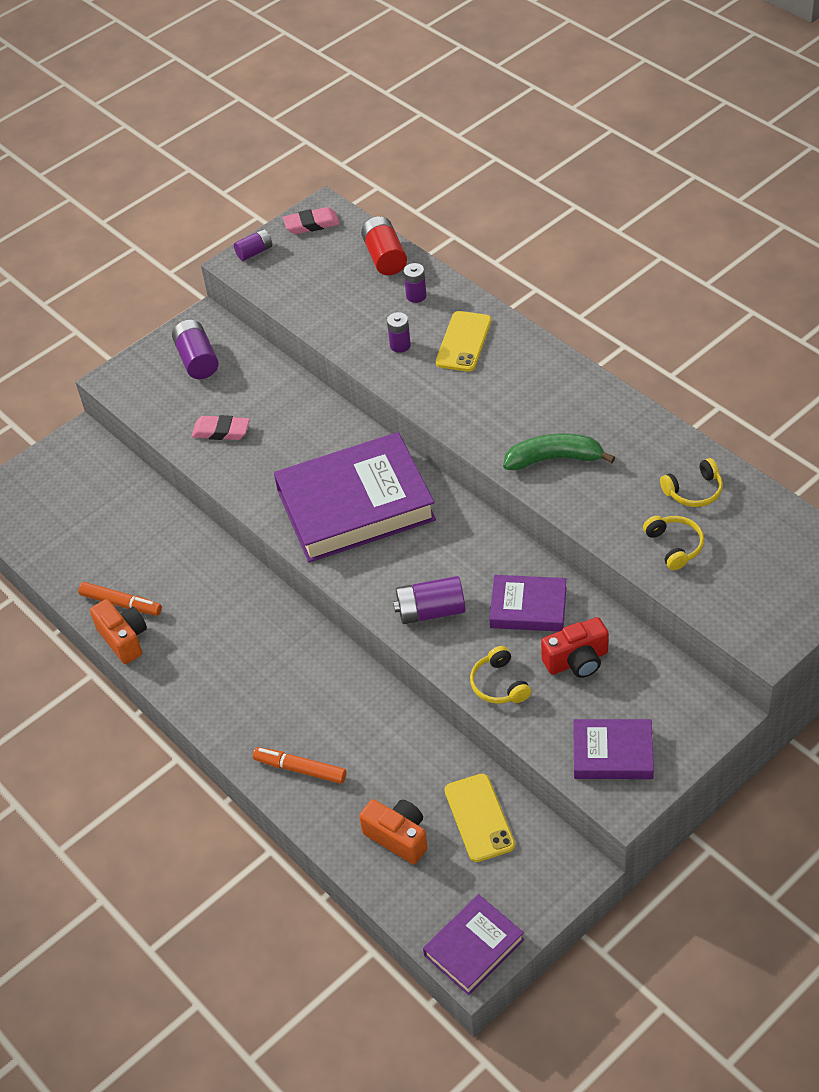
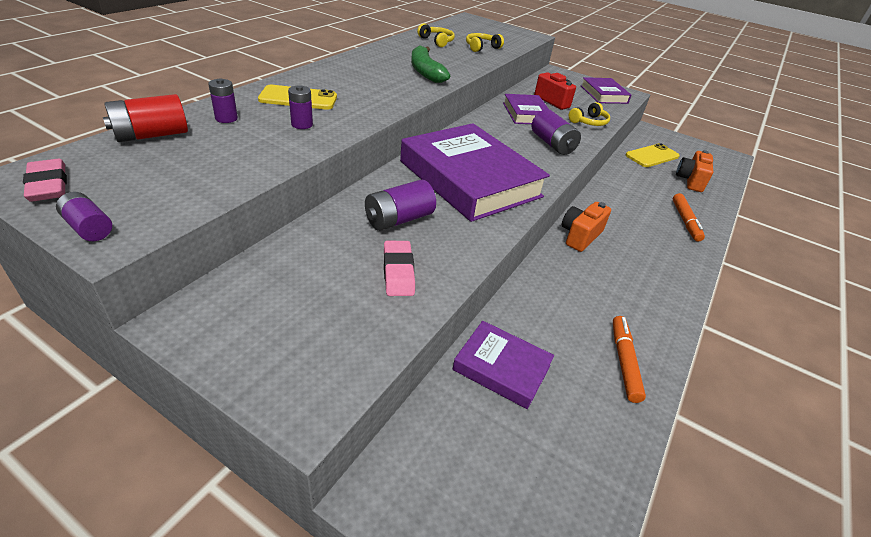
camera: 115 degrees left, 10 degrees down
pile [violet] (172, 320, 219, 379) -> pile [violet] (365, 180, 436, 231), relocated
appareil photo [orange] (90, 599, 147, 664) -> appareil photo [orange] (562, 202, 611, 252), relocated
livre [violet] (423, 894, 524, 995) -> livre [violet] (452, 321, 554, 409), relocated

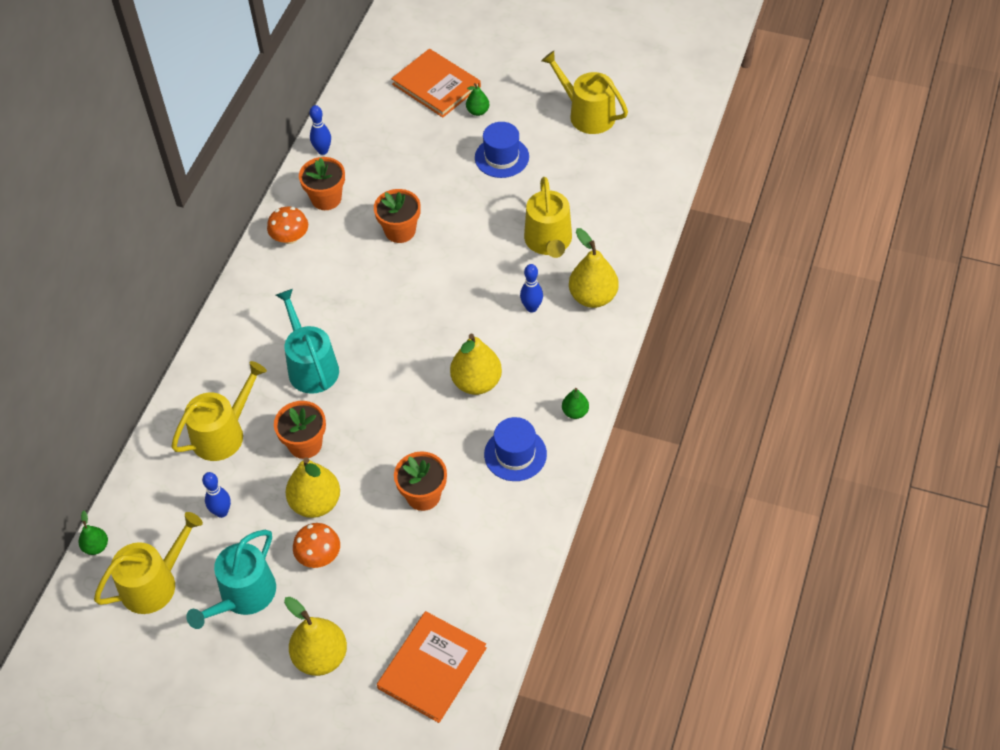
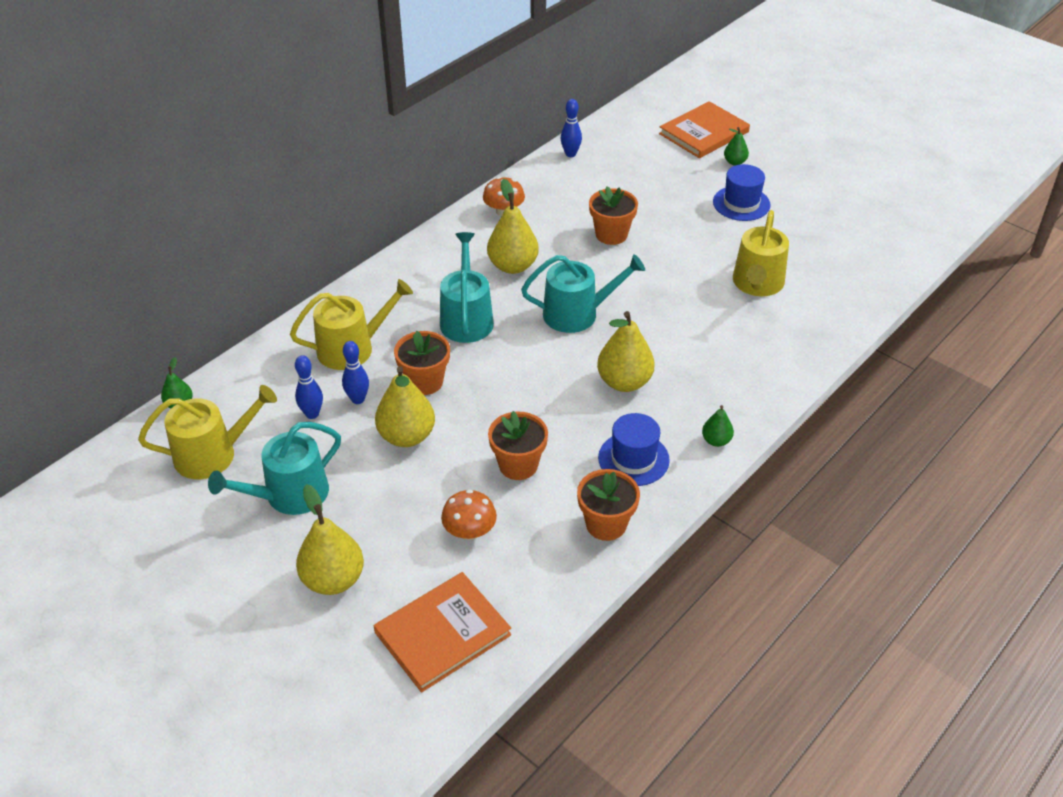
camera: 20 degrees right, 10 degrees down
livre [orange] (391, 49, 481, 118) -> livre [orange] (659, 101, 750, 158), 75 degrees clockwise
arrosoir [jaune] (541, 51, 628, 134) -> none
pot de fleurs [orange] (299, 157, 345, 210) -> pot de fleurs [orange] (577, 469, 640, 541), relocated
poire [jaune] (569, 228, 619, 308) -> poire [jaune] (487, 179, 539, 274), relocated
quille [bleu] (520, 264, 543, 313) -> quille [bleu] (342, 341, 369, 404), relocated
champignon [orange] (293, 523, 340, 568) -> champignon [orange] (441, 489, 497, 540), relocated
none -> arrosoir [turquoise] (521, 254, 645, 333)

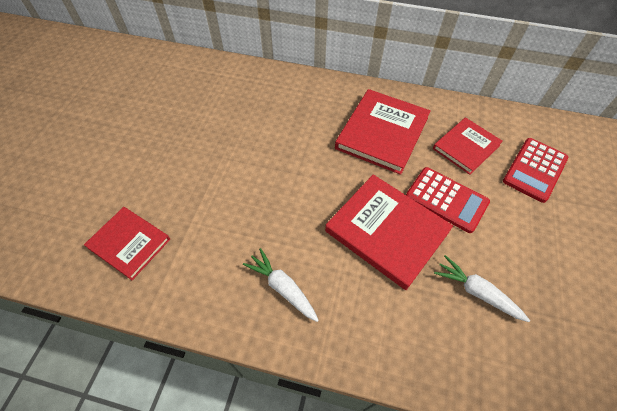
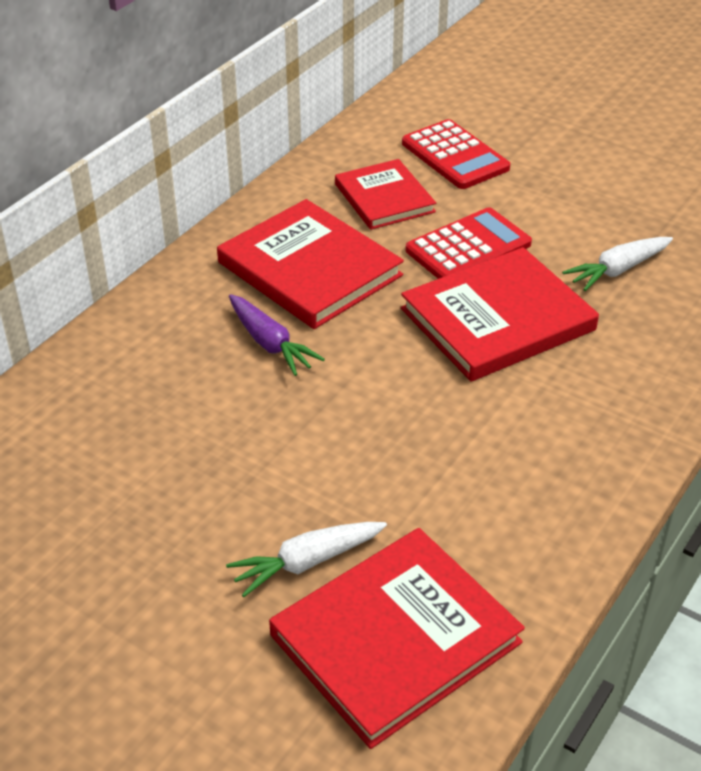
camera: 70 degrees left, 15 degrees down
livre [rouge] (84, 207, 170, 280) -> livre [rouge] (269, 528, 525, 749), x1.57
carotte [blanc] (243, 248, 319, 322) -> carotte [blanc] (226, 522, 387, 597), relocated
none -> carotte [violet] (229, 294, 325, 376)

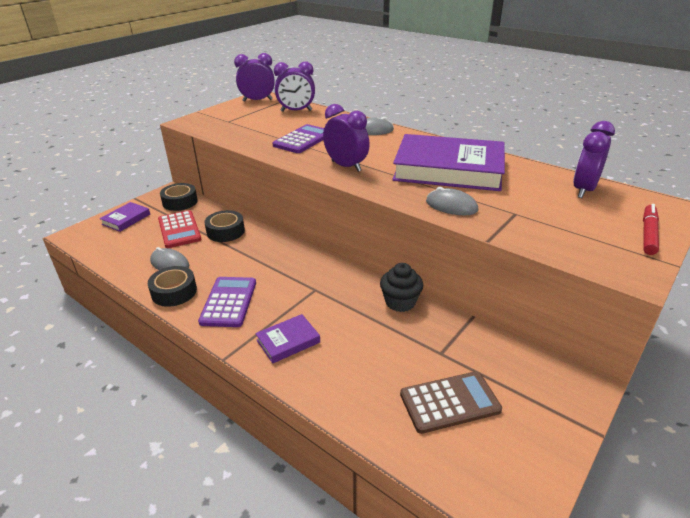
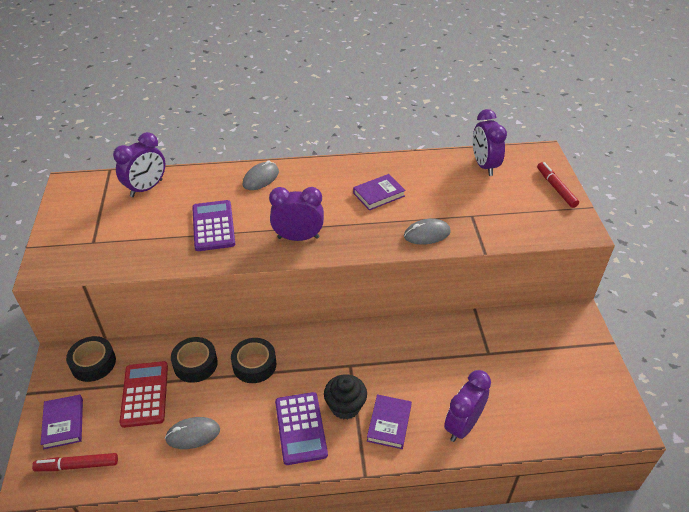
camera: 45 degrees left, 10 degrees up
réveil [violet] (234, 53, 275, 102) -> réveil [violet] (444, 370, 491, 442), relocated
livre [violet] (392, 134, 505, 191) -> livre [violet] (353, 174, 406, 210), x0.43
calculatrice [rouge] (158, 210, 201, 248) -> calculatrice [rouge] (119, 361, 168, 428), 120 degrees counterclockwise
muffin [noir] (380, 263, 423, 312) -> muffin [noir] (324, 374, 367, 420), relocated
ruban adhésif [noir] (148, 266, 197, 307) -> ruban adhésif [noir] (231, 338, 276, 383), relocated
calculatrice [violet] (198, 277, 256, 327) -> calculatrice [violet] (275, 392, 328, 465), 150 degrees counterclockwise
calculatrice [marron] (400, 371, 502, 434) -> none
none -> feutre [rouge] (32, 453, 118, 471)

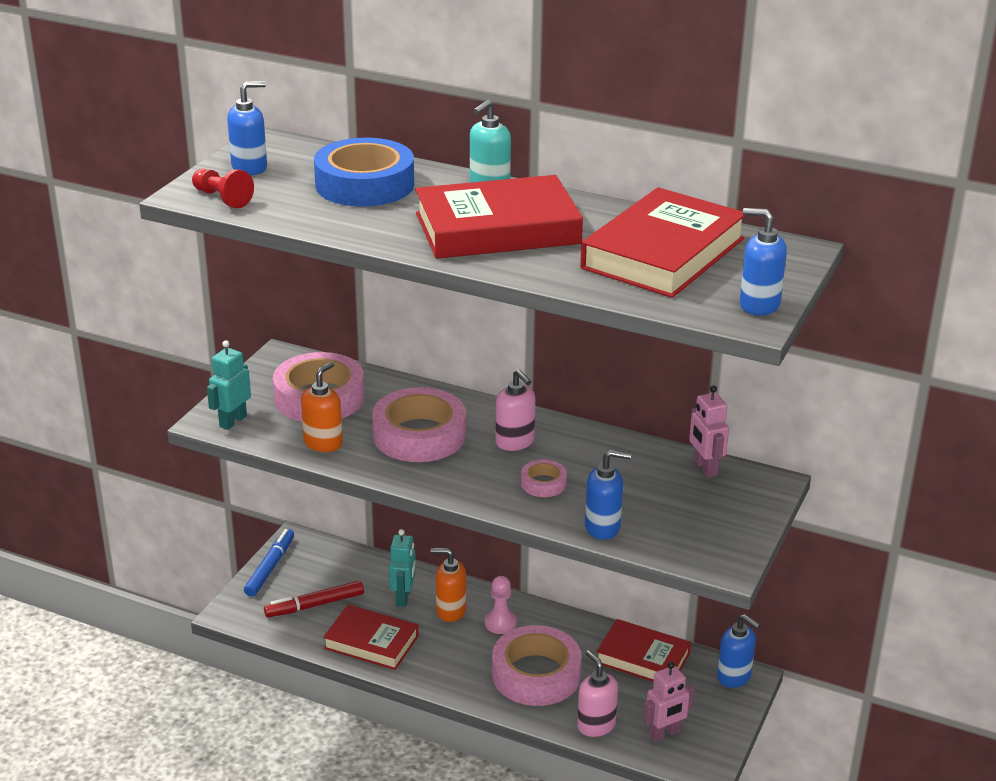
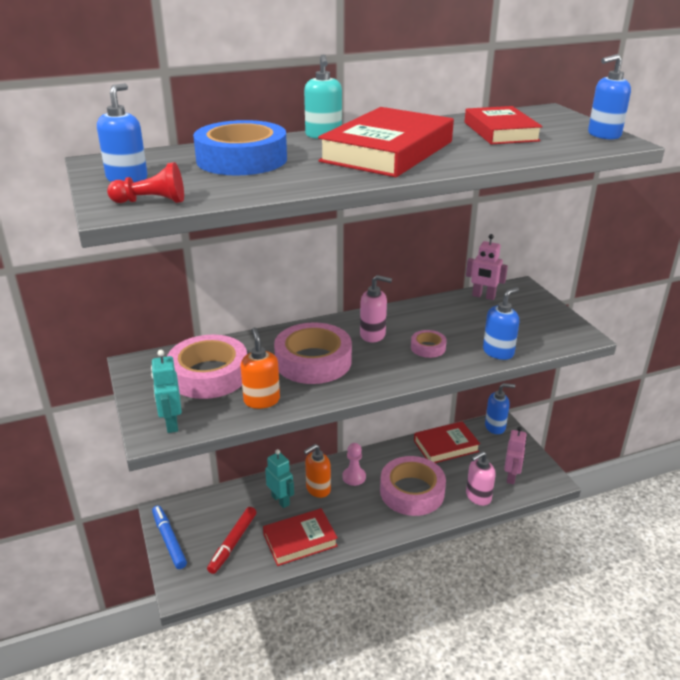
camera: 45 degrees left, 0 degrees up
livre [rouge] (580, 187, 746, 298) -> livre [rouge] (465, 106, 543, 144), x0.64
distributeur de savon [rose] (577, 650, 618, 737) -> distributeur de savon [rose] (466, 451, 496, 506), 45 degrees counterclockwise

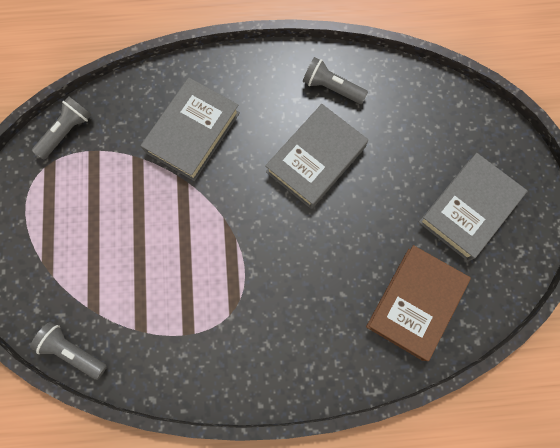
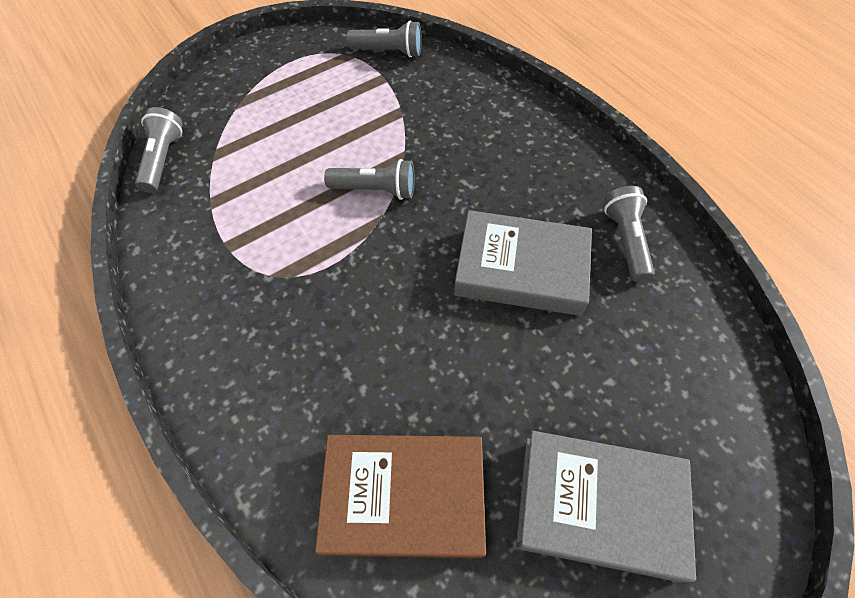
camera: 60 degrees right, 15 degrees down
livre [gris] (141, 77, 240, 181) -> none
none -> lampe de poche [gris] (324, 159, 415, 200)

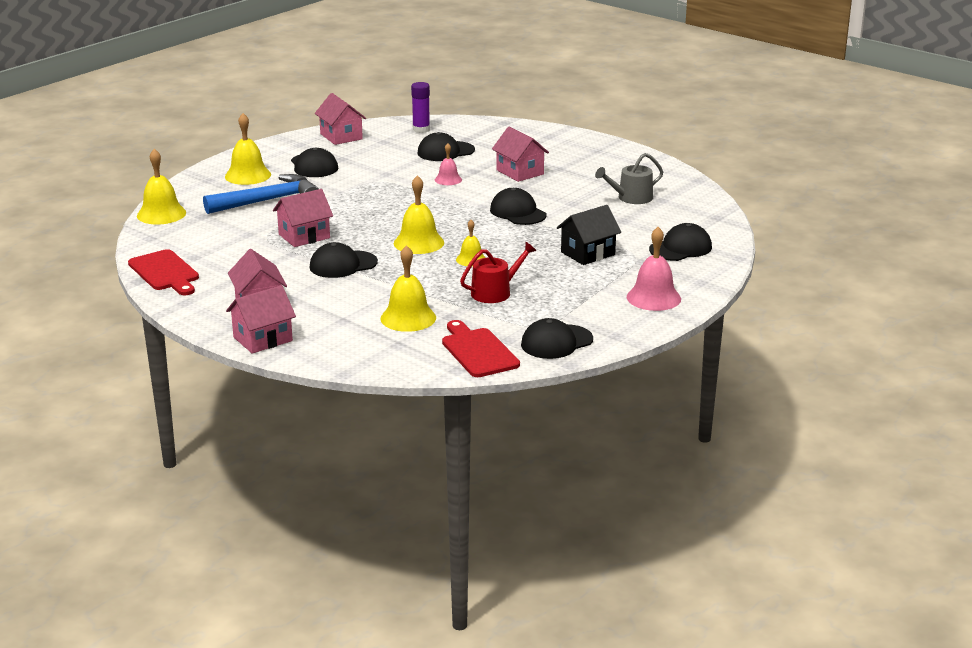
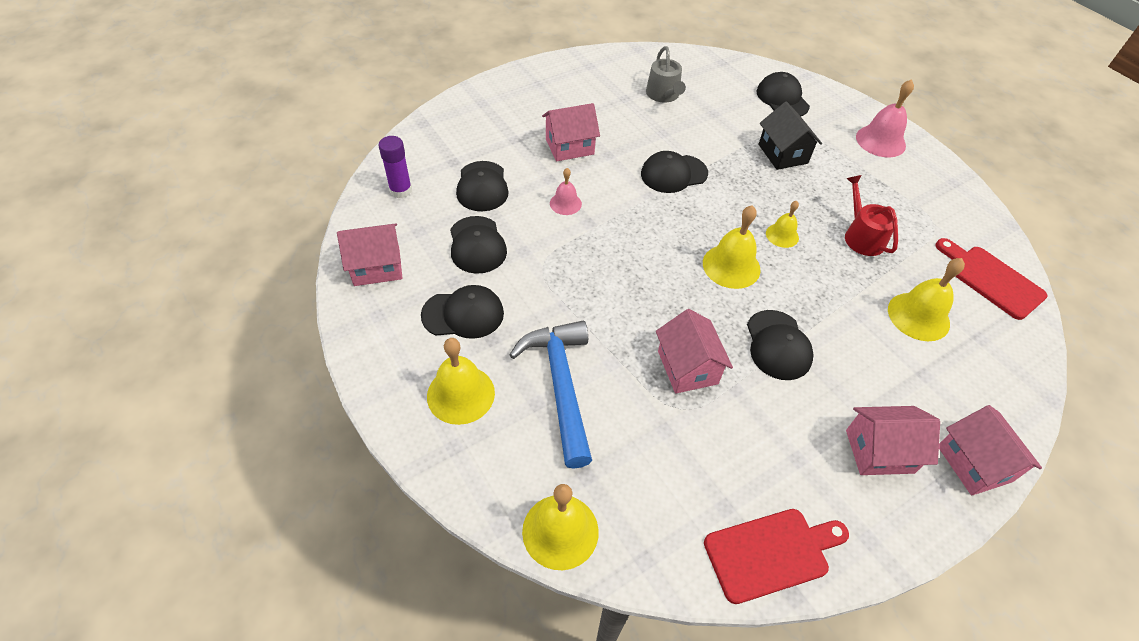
camera: 75 degrees left, 25 degrees up
casquette [noir] (521, 318, 593, 359) -> casquette [noir] (450, 216, 507, 274), relocated
planche à découper [rouge] (442, 320, 520, 377) -> planche à découper [rouge] (936, 238, 1048, 320), 60 degrees clockwise

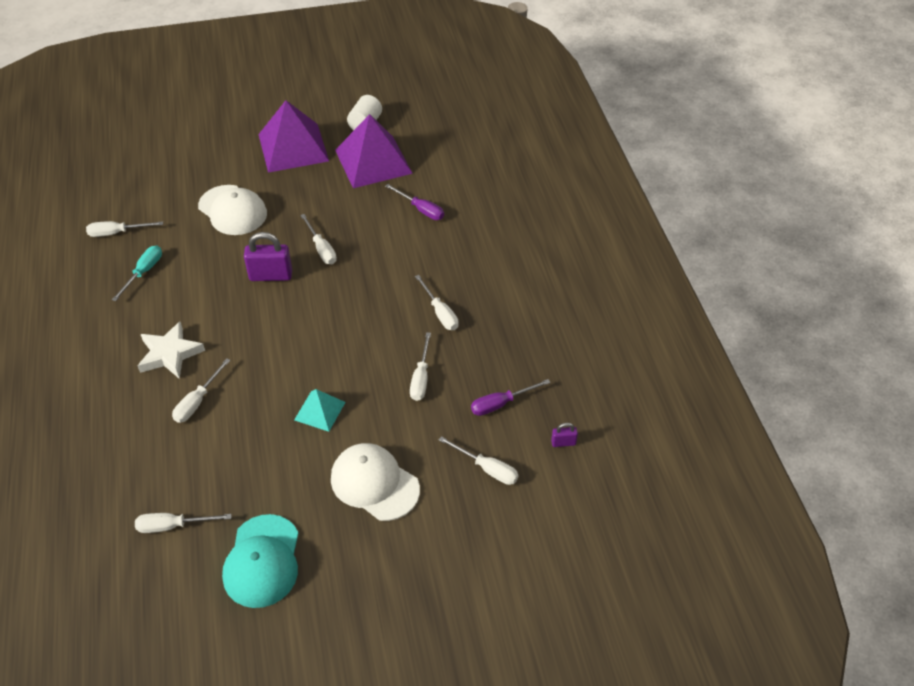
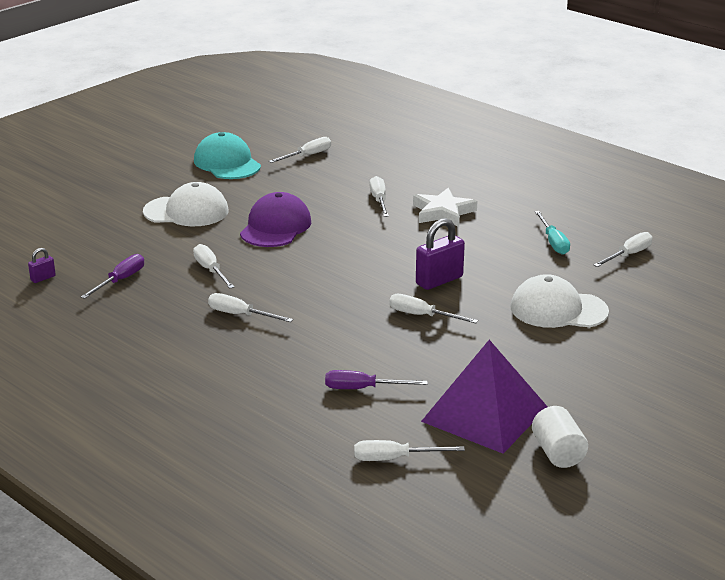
camera: 145 degrees right, 20 degrees down
pyramide [violet] (258, 100, 329, 173) -> none
pyramide [turquoise] (294, 389, 346, 432) -> casquette [violet] (240, 192, 311, 247)
tournevis [blanc] (439, 436, 519, 485) -> tournevis [blanc] (354, 440, 465, 461), relocated

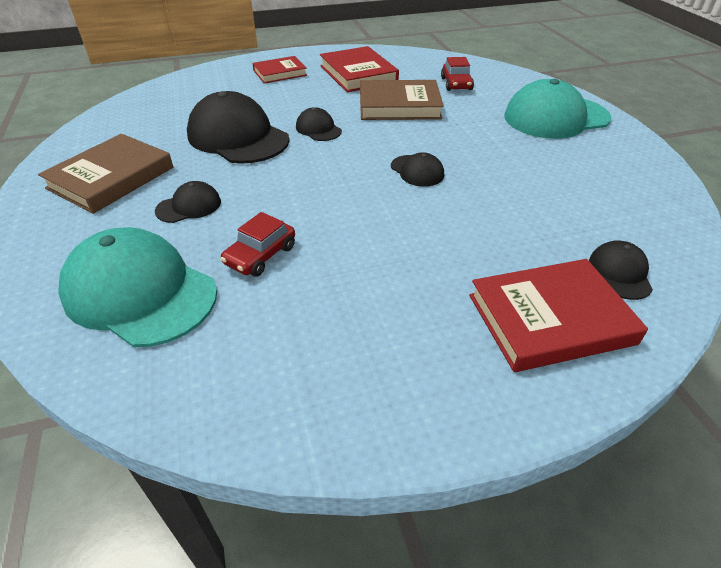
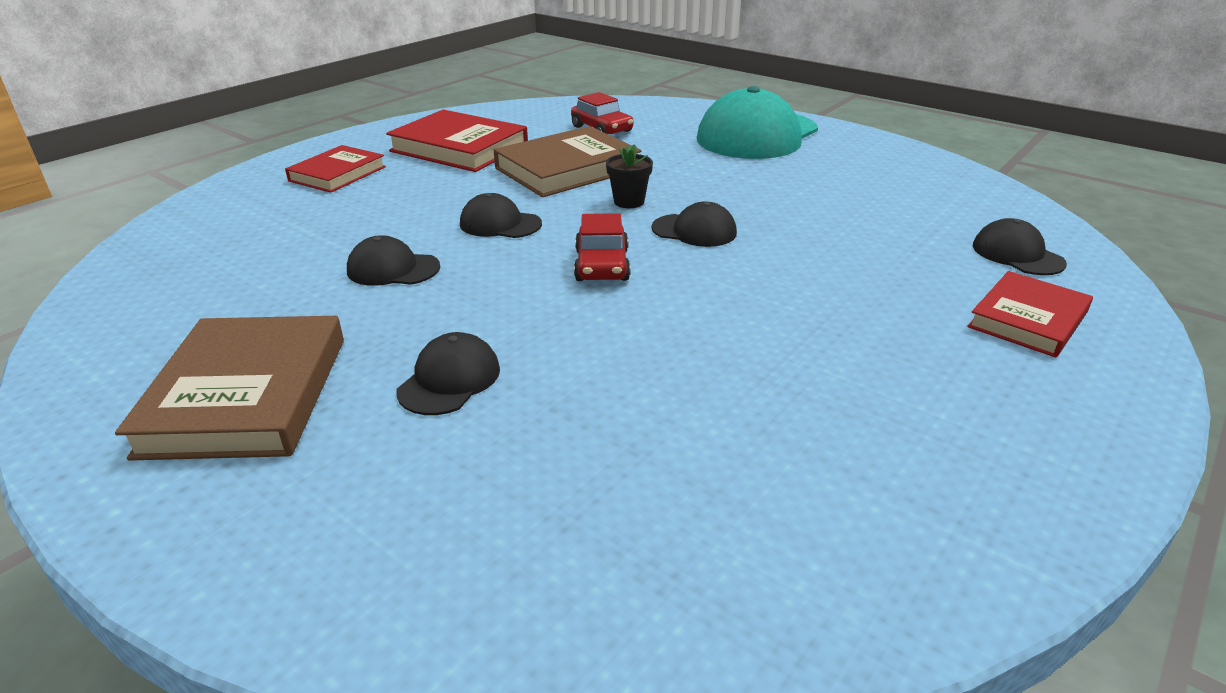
camera: 35 degrees left, 10 degrees down
casquette [noir] (187, 91, 289, 164) -> casquette [noir] (347, 235, 440, 286), x0.48
voiture [rouge] (221, 212, 295, 277) -> voiture [rouge] (574, 213, 630, 281), relocated
casquette [turquoise] (58, 227, 217, 347) -> none
livre [rouge] (469, 259, 648, 372) -> livre [rouge] (967, 271, 1093, 357), x0.64
none -> pot de fleurs [noir] (606, 144, 653, 208)

